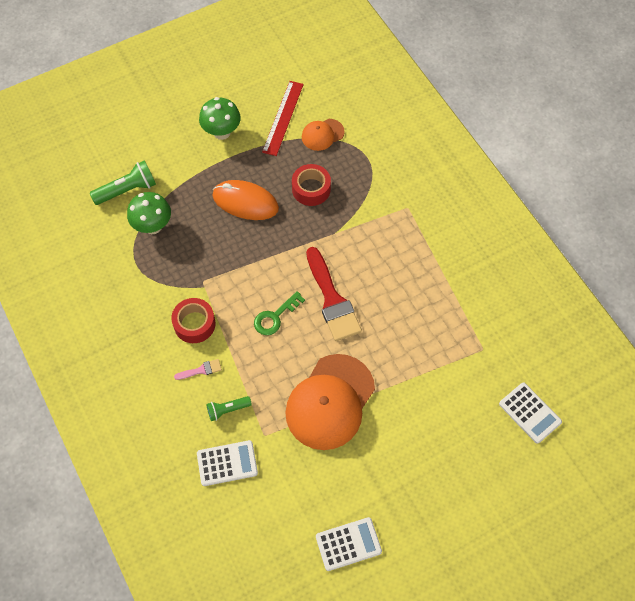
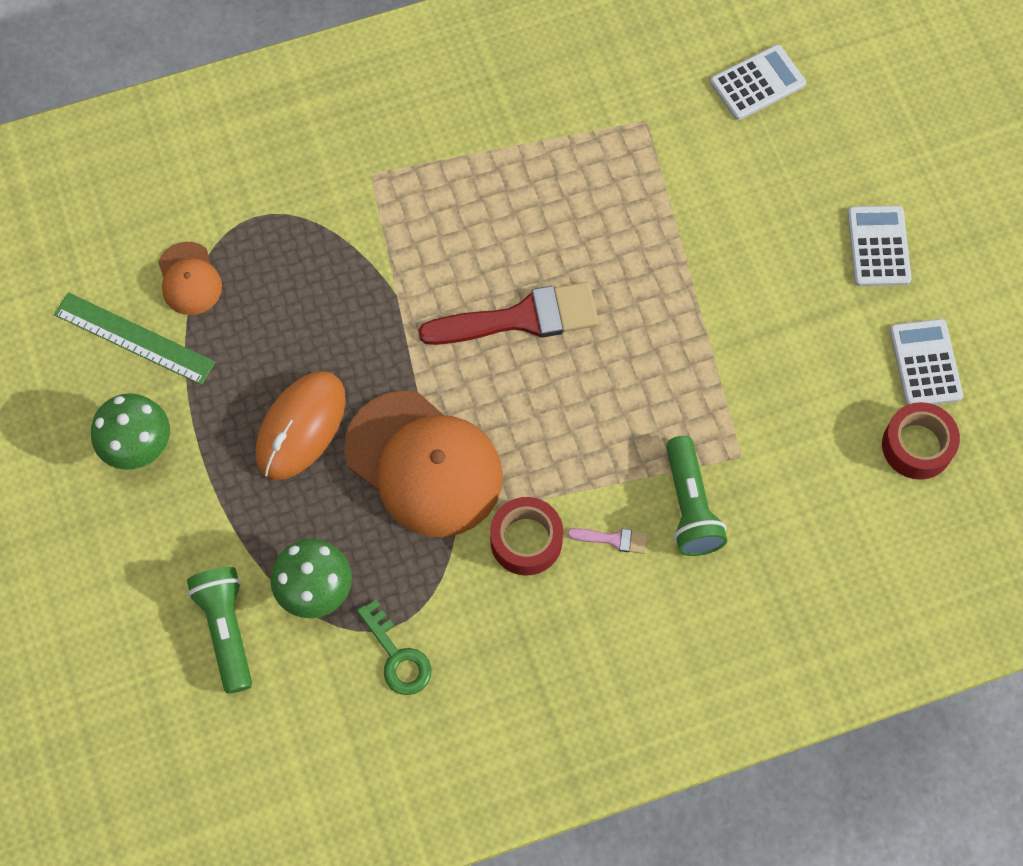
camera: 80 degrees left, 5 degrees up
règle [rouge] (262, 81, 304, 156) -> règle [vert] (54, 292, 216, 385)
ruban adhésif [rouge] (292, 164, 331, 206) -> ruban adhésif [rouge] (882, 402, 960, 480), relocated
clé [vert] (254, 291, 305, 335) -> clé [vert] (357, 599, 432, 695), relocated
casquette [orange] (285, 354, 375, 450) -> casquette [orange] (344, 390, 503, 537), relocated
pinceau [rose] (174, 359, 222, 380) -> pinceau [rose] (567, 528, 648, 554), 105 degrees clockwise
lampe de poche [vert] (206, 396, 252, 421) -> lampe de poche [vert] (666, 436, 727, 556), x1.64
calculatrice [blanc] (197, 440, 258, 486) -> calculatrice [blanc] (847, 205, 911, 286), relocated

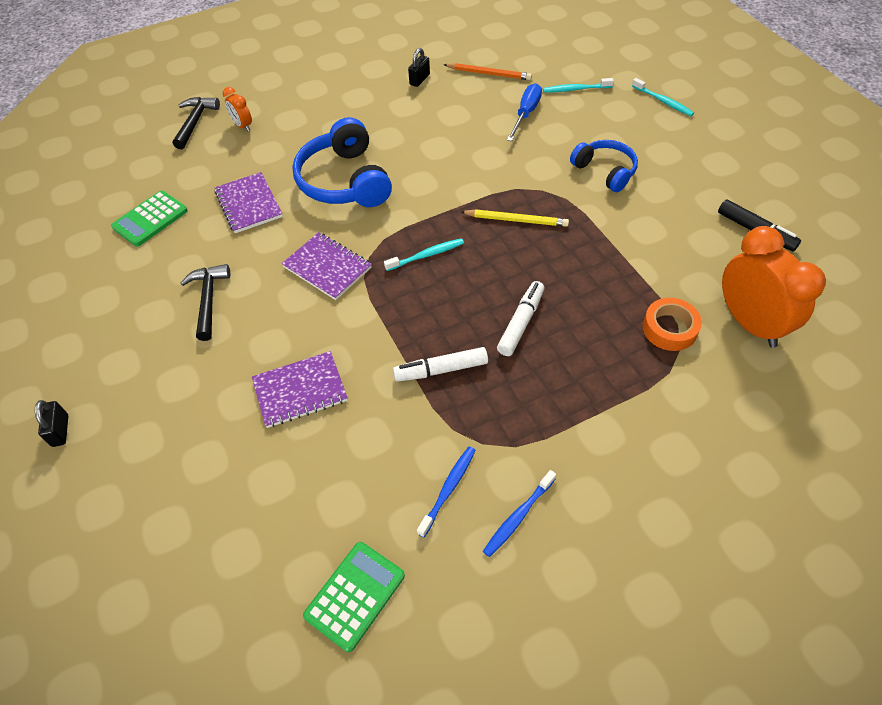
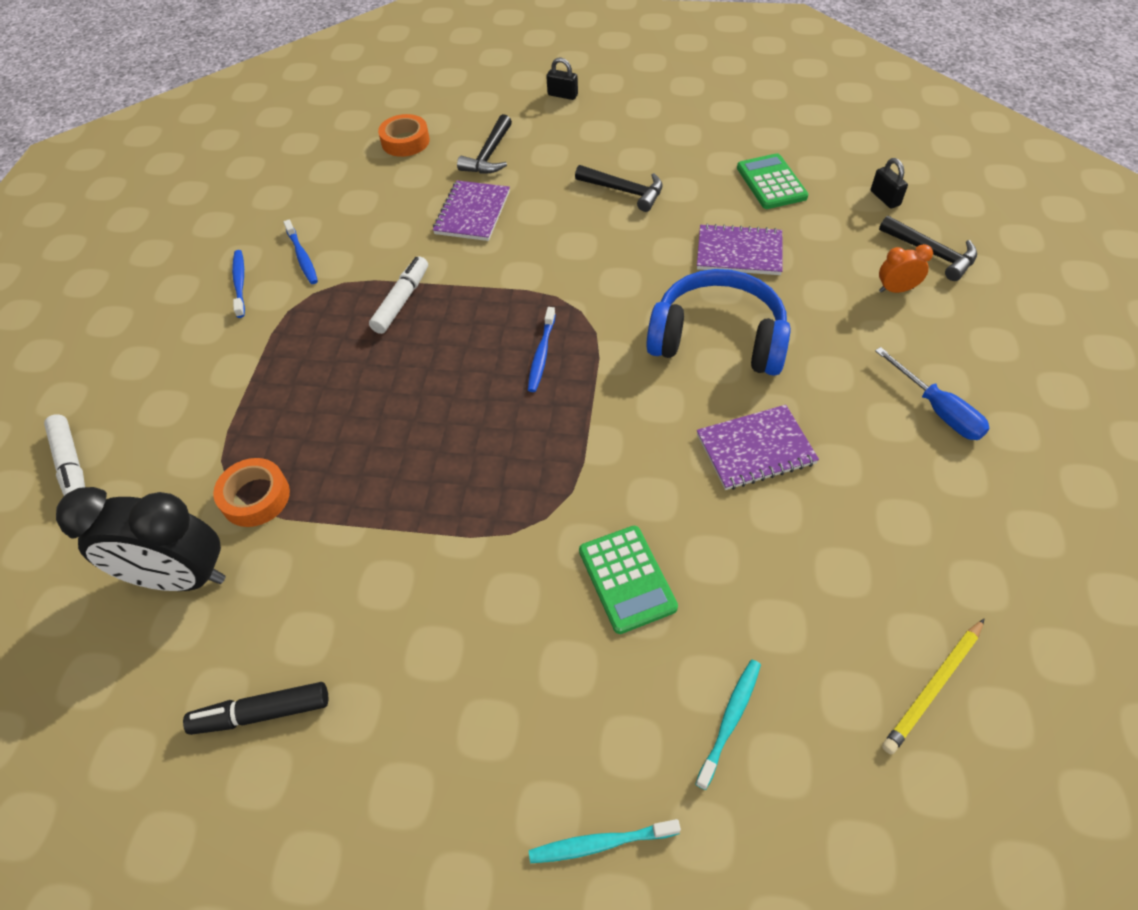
camera: 125 degrees right, 0 degrees up
cadenas [noir] (408, 48, 430, 87) -> cadenas [noir] (871, 158, 908, 209), relocated
crayon [orange] (444, 63, 532, 80) -> none
tournevis [bleu] (507, 83, 542, 141) -> tournevis [bleu] (875, 347, 990, 440), relocated
casque audio [bleu] (570, 140, 638, 192) -> none
crayon [jaune] (461, 210, 569, 227) -> crayon [jaune] (882, 619, 984, 754), relocated
réveil [orange] (722, 226, 826, 348) -> réveil [noir] (56, 487, 226, 591)
carnet [violet] (282, 232, 372, 300) -> carnet [violet] (697, 405, 819, 490), relocated
brosse à dents [turquoise] (384, 238, 464, 271) -> brosse à dents [bleu] (528, 307, 556, 392)
feutre [blanc] (497, 281, 545, 356) -> feutre [blanc] (44, 414, 85, 496), relocated
calculatrice [vert] (303, 542, 405, 652) -> calculatrice [vert] (579, 526, 678, 634), relocated
none -> ruban adhésif [orange] (378, 114, 430, 157)
none -> marteau [noir] (457, 114, 512, 174)

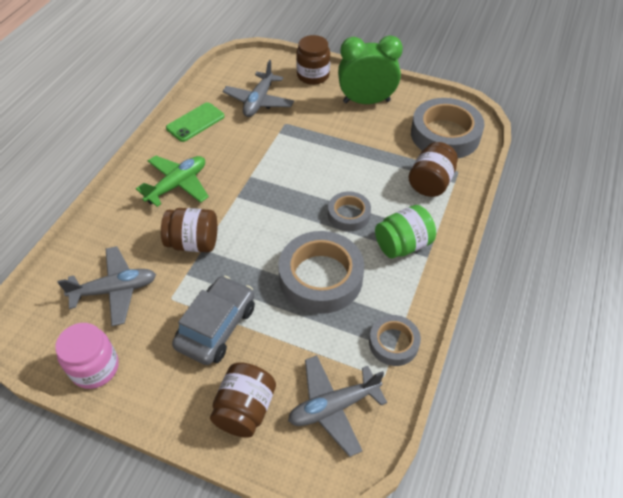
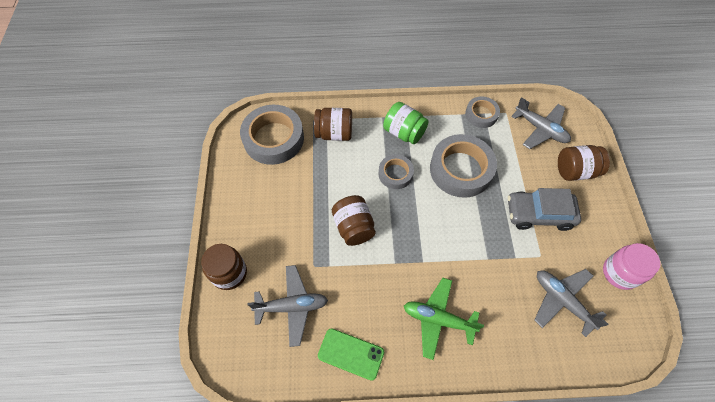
camera: 115 degrees left, 10 degrees up
réveil [vert] (338, 35, 403, 104) -> none
bocal [marron] (161, 208, 217, 252) -> bocal [marron] (332, 195, 376, 246), relocated

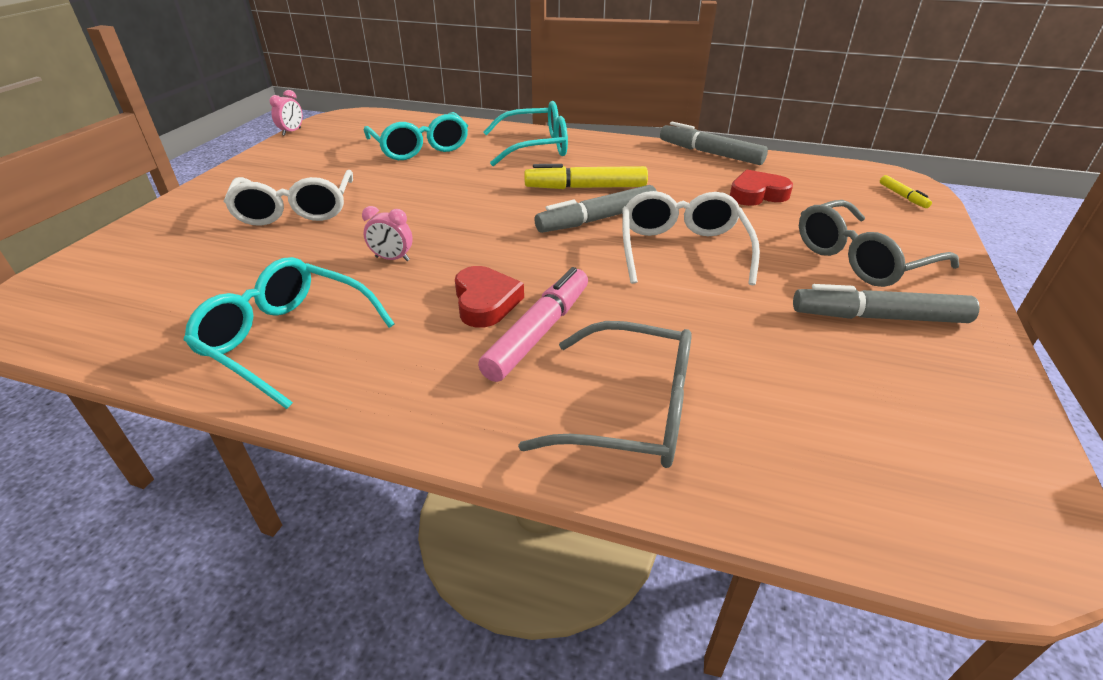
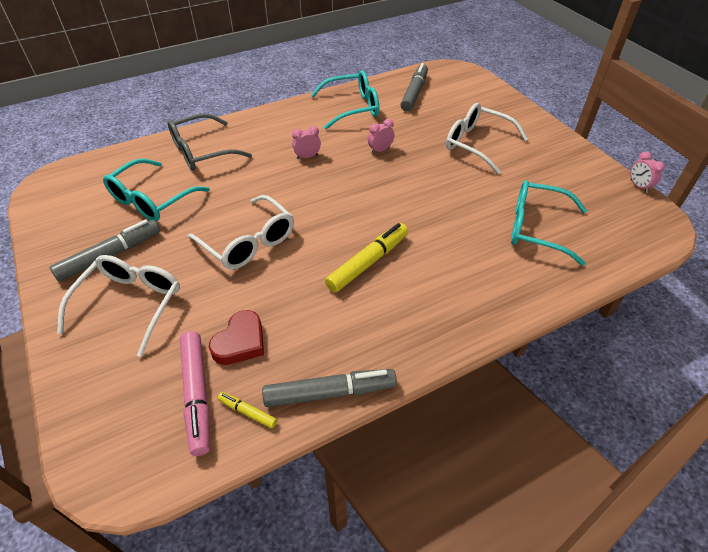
camera: 135 degrees right, 10 degrees up
lunettes [turquoise] (483, 101, 568, 166) -> lunettes [turquoise] (103, 159, 210, 221), relocated
feutre [jaune] (880, 175, 932, 208) -> feutre [jaune] (218, 392, 277, 429), relocated
feutre [gris] (534, 185, 657, 233) -> feutre [gris] (400, 63, 428, 112), relocated
lunettes [gris] (799, 200, 959, 287) -> lunettes [blanc] (57, 255, 180, 357)
cœur [rouge] (455, 266, 524, 328) -> réveil [rose] (292, 126, 321, 159)
feutre [rose] (478, 267, 588, 382) -> feutre [rose] (180, 331, 210, 456), relocated

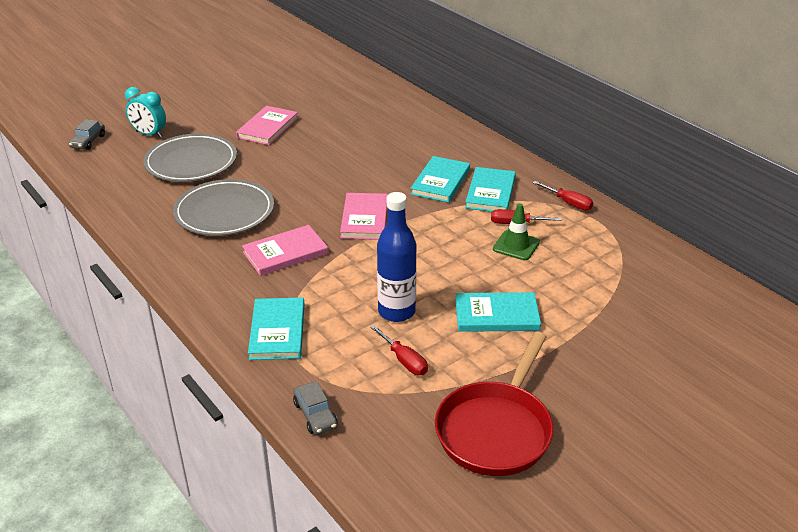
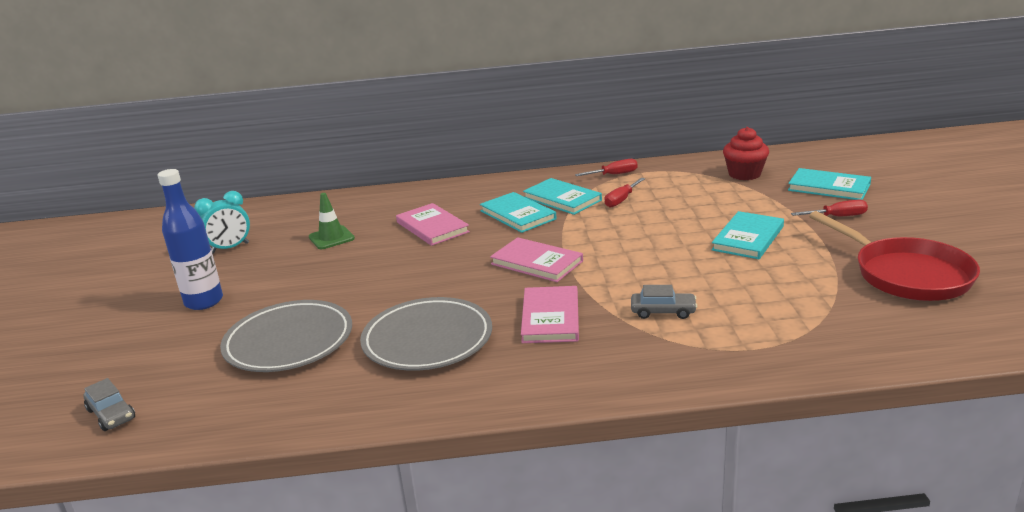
camera: 55 degrees left, 10 degrees down
réveil [turquoise] (125, 87, 166, 138) -> réveil [turquoise] (194, 191, 250, 254), relocated
livre [rose] (236, 106, 298, 145) -> livre [rose] (396, 203, 470, 246), relocated
bouteille [bleu] (377, 192, 416, 322) -> bouteille [bleu] (158, 169, 223, 310), relocated
cône de chantier [vert] (493, 204, 540, 260) -> cône de chantier [vert] (309, 193, 355, 249), relocated
livre [turquoise] (248, 297, 304, 360) -> livre [turquoise] (788, 168, 871, 200), relocated
tournevis [rouge] (370, 325, 428, 375) -> tournevis [rouge] (791, 200, 868, 216), relocated
voiture [gris] (293, 381, 338, 435) -> voiture [gris] (631, 285, 697, 319), relocated
none -> muffin [rouge] (723, 127, 769, 180)

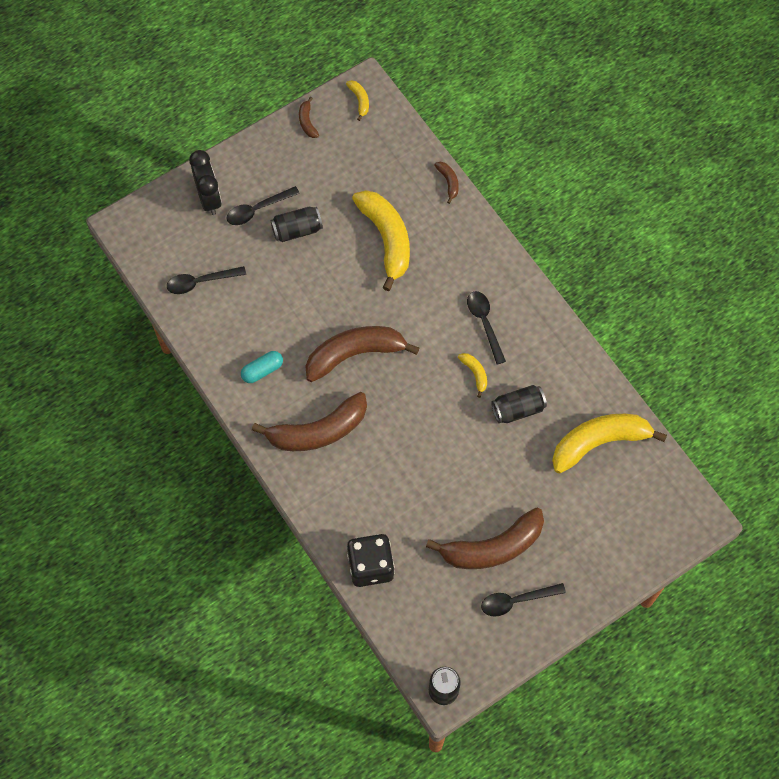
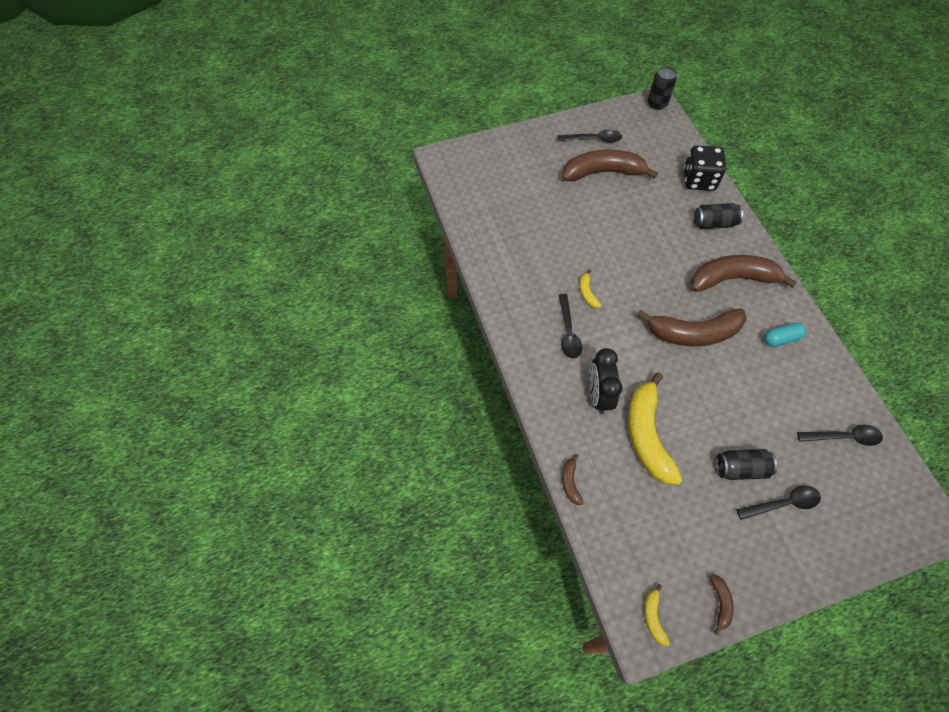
camera: 165 degrees left, 5 degrees down
réveil [noir] (189, 150, 222, 215) -> réveil [noir] (589, 348, 622, 414), relocated
canette [noir] (491, 385, 547, 424) -> canette [noir] (694, 203, 743, 229), relocated
banane [jaune] (552, 414, 667, 474) -> none

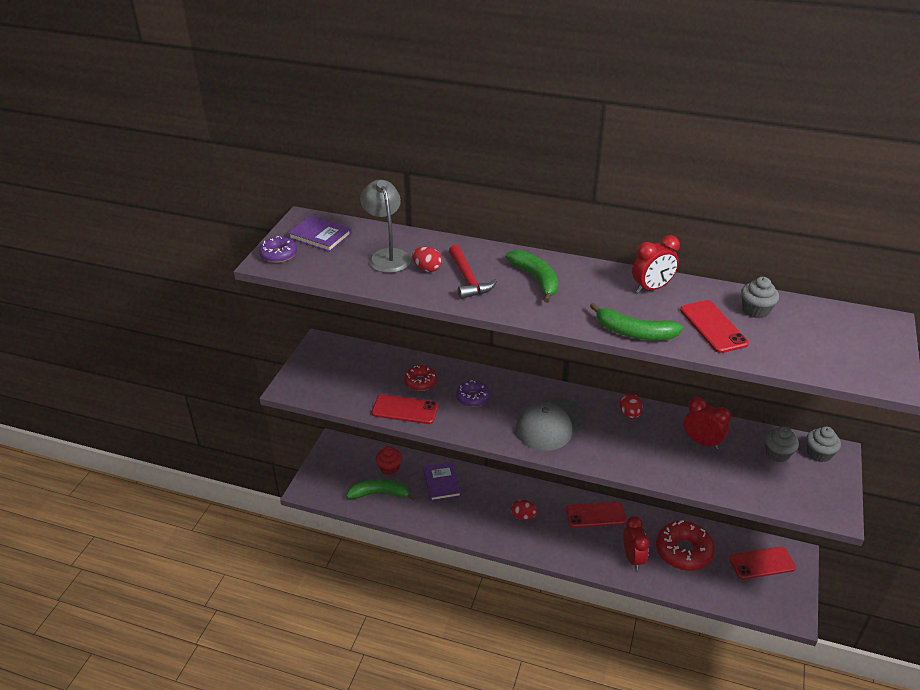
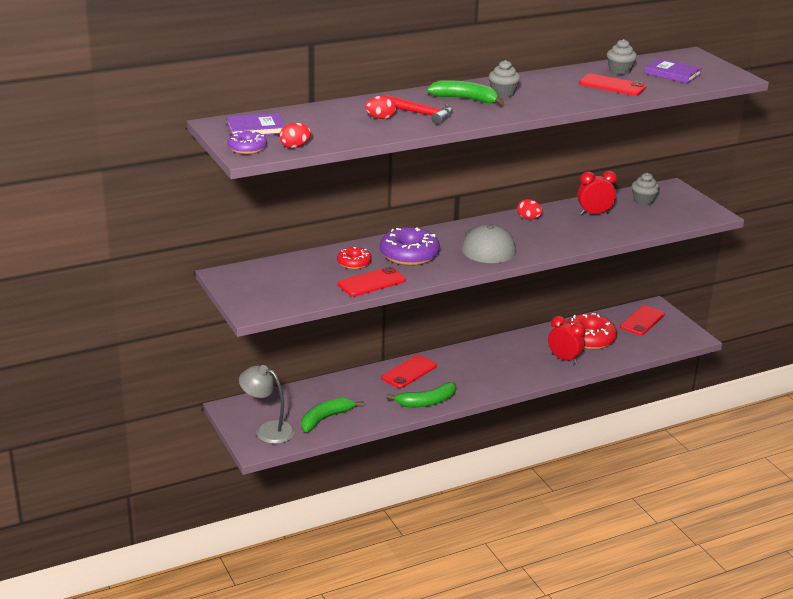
camera: 45 degrees left, 10 degrees down
lampe [gris] (360, 180, 411, 273) -> lampe [gris] (239, 365, 295, 444), relocated
réveil [rouge] (632, 235, 680, 293) -> none
banane [vert] (590, 303, 683, 340) -> banane [vert] (386, 382, 456, 407), relocated
beignet [violet] (456, 380, 490, 407) -> beignet [violet] (380, 227, 440, 266), x1.76
muffin [gris] (806, 426, 841, 463) -> muffin [gris] (489, 60, 520, 98), relocated
muffin [rouge] (376, 446, 402, 475) -> none
livre [violet] (423, 462, 461, 501) -> livre [violet] (644, 58, 702, 83), relocated
œuf [rouge] (511, 500, 537, 520) -> œuf [rouge] (279, 123, 311, 148), relocated
téléphone [rouge] (566, 502, 626, 528) -> téléphone [rouge] (381, 355, 437, 388), relocated

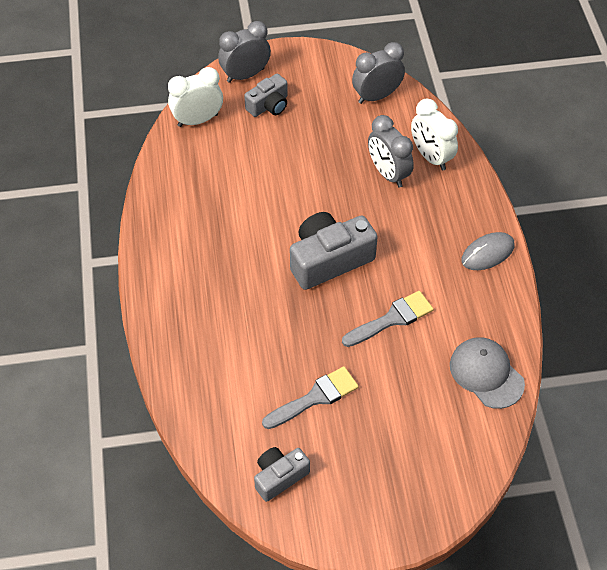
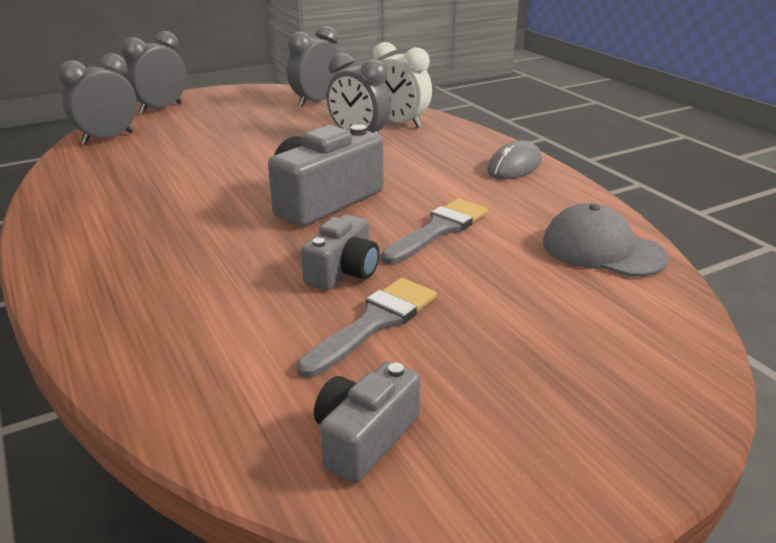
camera: 20 degrees left, 25 degrees down
réveil [blanc] (168, 67, 223, 127) -> réveil [gris] (58, 53, 137, 145)
appareil photo [gris] (244, 74, 288, 117) -> appareil photo [gris] (301, 214, 379, 290), relocated

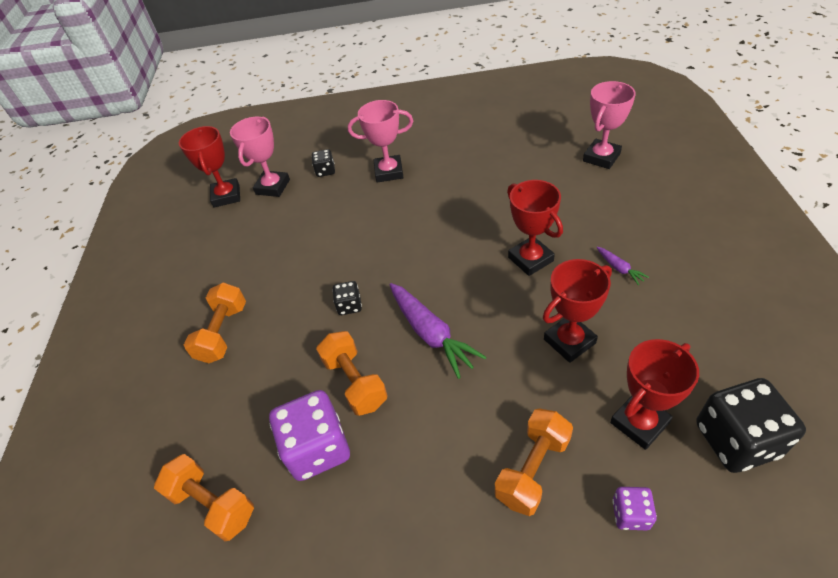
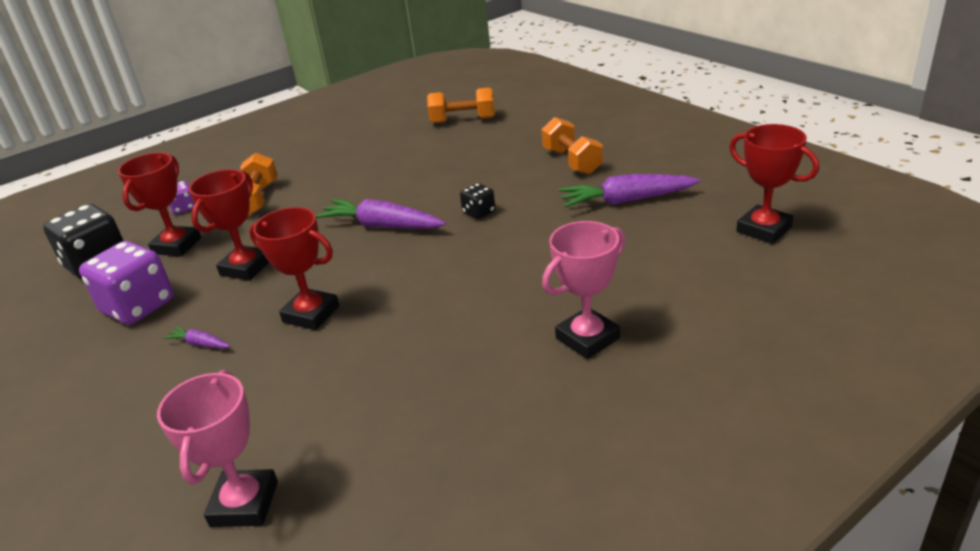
camera: 145 degrees right, 15 degrees down
trophée [rose] (230, 117, 290, 197) -> none
dé [noir] (312, 149, 335, 177) -> none
haltère [orange] (316, 331, 388, 416) -> none
dé [violet] (269, 390, 350, 481) -> dé [violet] (79, 241, 174, 325), relocated
none -> carotte [violet] (559, 174, 700, 207)

